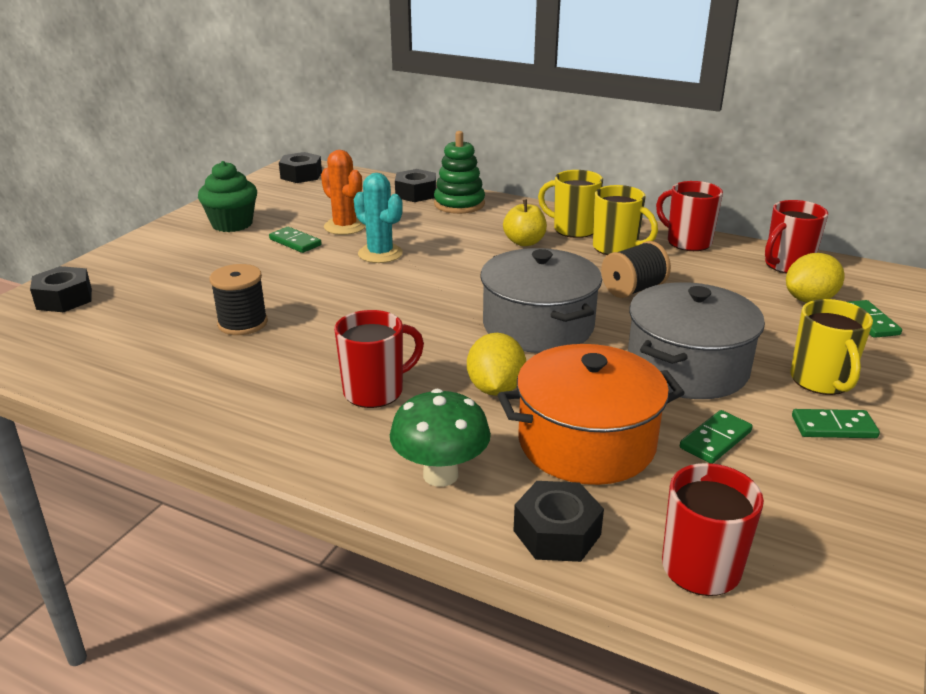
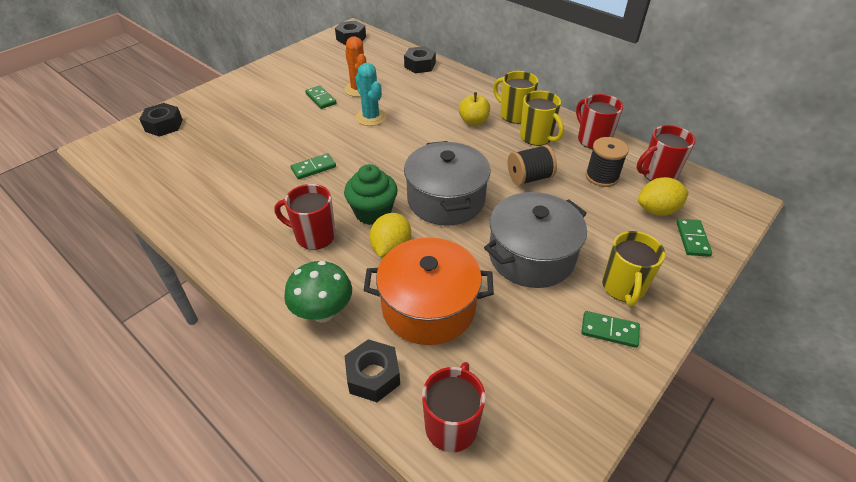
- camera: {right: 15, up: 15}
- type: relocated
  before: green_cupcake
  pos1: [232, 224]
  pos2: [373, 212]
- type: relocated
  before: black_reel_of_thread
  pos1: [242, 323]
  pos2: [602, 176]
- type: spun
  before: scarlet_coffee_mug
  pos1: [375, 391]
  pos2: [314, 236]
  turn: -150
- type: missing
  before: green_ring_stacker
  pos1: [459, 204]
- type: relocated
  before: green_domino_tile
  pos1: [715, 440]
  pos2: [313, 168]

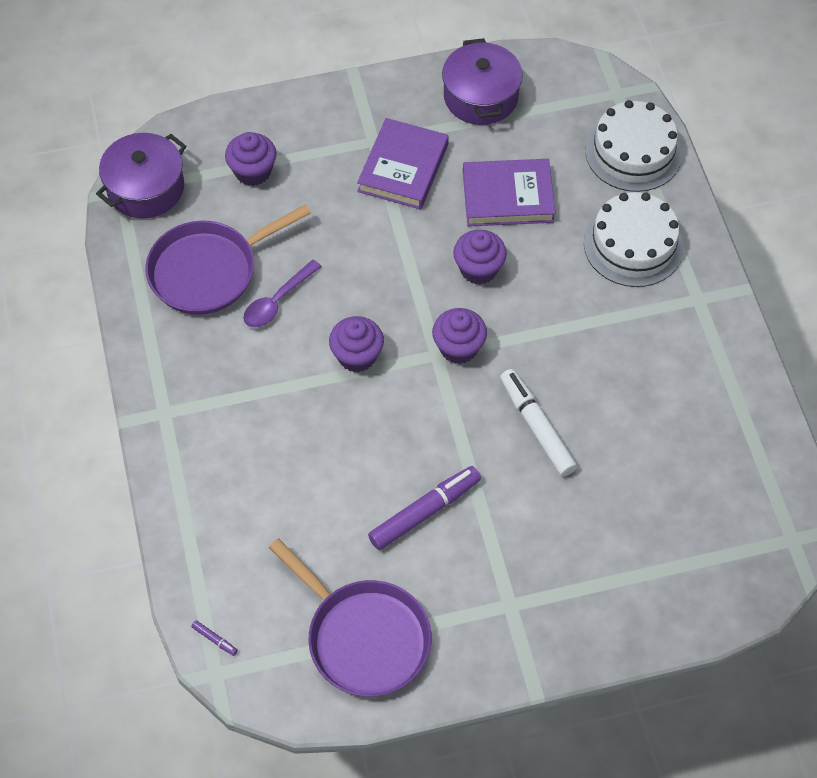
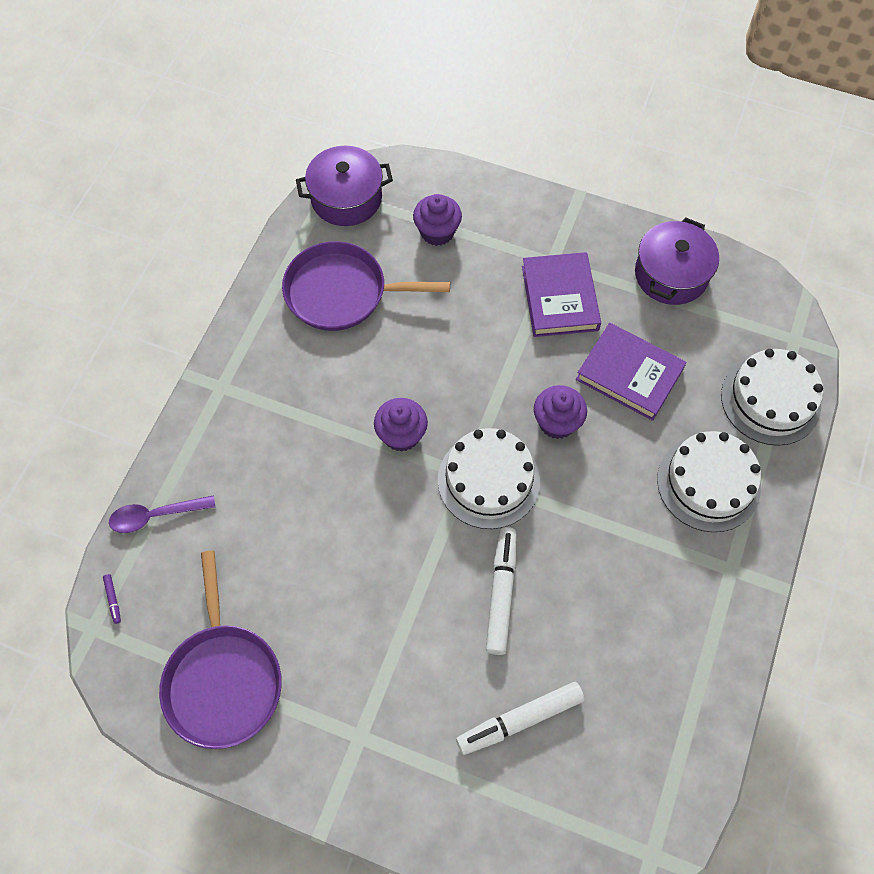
- camera: {right: 35, up: 5}
- type: relocated
  before: violet_tablespoon
  pos1: [277, 301]
  pos2: [156, 515]
- type: spun
  before: violet_book
  pos1: [403, 168]
  pos2: [559, 298]
  turn: -60
- type: missing
  before: violet_felt_pen
  pos1: [425, 512]
- type: exchanged
  before: violet_cupcake
  after: snow-white_cake
  pos1: [458, 348]
  pos2: [488, 480]
- type: appeared
  after: snow-white_felt_pen
  pos2: [519, 720]

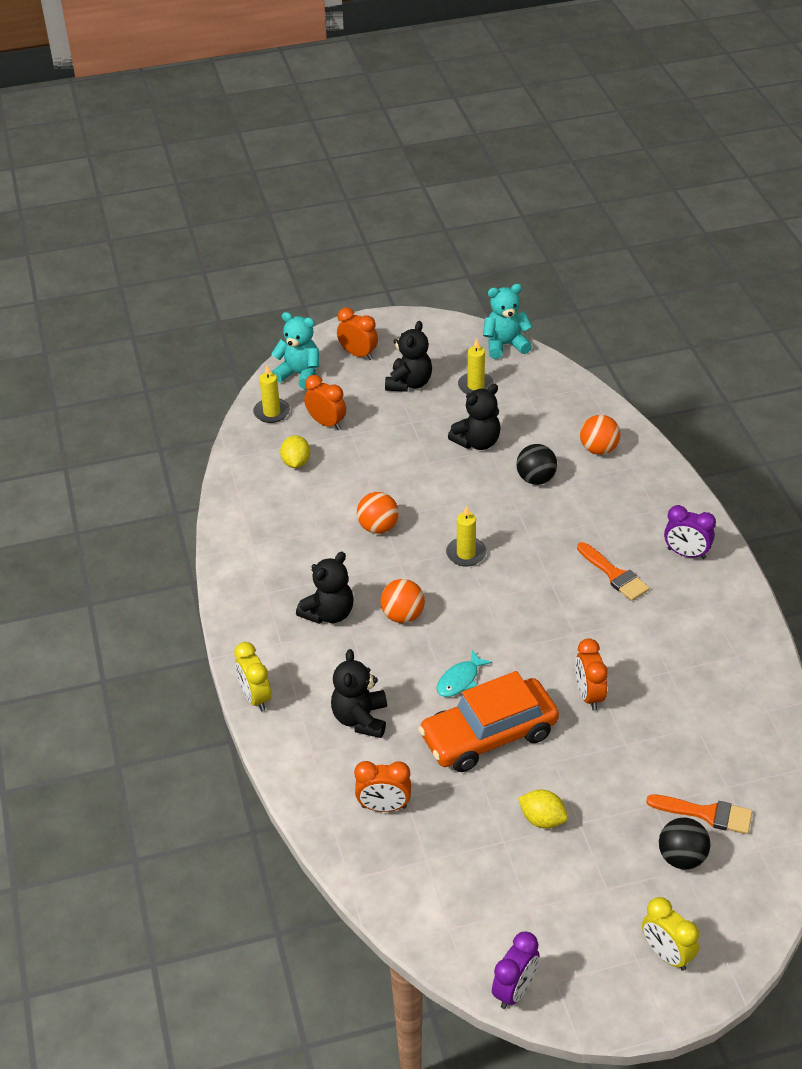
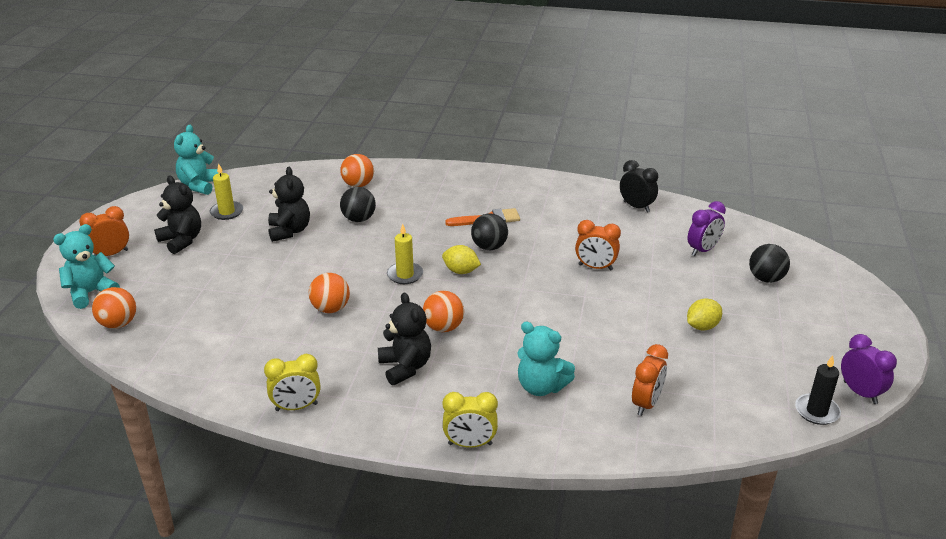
- camera: {right: -65, up: -10}
- type: exchanged
  before: golden_wax_candle
  after: orange_sphere
  pos1: [271, 412]
  pos2: [118, 324]
- type: relocated
  before: golden_toy_lemon
  pos1: [296, 463]
  pos2: [461, 271]
- type: missing
  before: orange_clock
  pos1: [326, 423]
- type: colour
  before: black_stuffed_bear
  after: aqua_stuffed_bear
  pos1: [360, 719]
  pos2: [541, 387]
- type: missing
  before: orange_toy_car
  pos1: [489, 735]
- type: missing
  before: aqua_fish_figure
  pos1: [460, 680]
- type: relocated
  before: golden_clock
  pos1: [666, 954]
  pos2: [296, 407]
- type: missing
  before: orange_paintbrush
  pos1: [707, 814]
- type: relocated
  before: violet_clock
  pos1: [686, 554]
  pos2: [703, 250]
- type: appeared
  after: black_sphere
  pos2: [489, 247]
- type: appeared
  after: black_clock
  pos2: [636, 207]
- type: appeared
  after: black_wax_candle
  pos2: [816, 411]

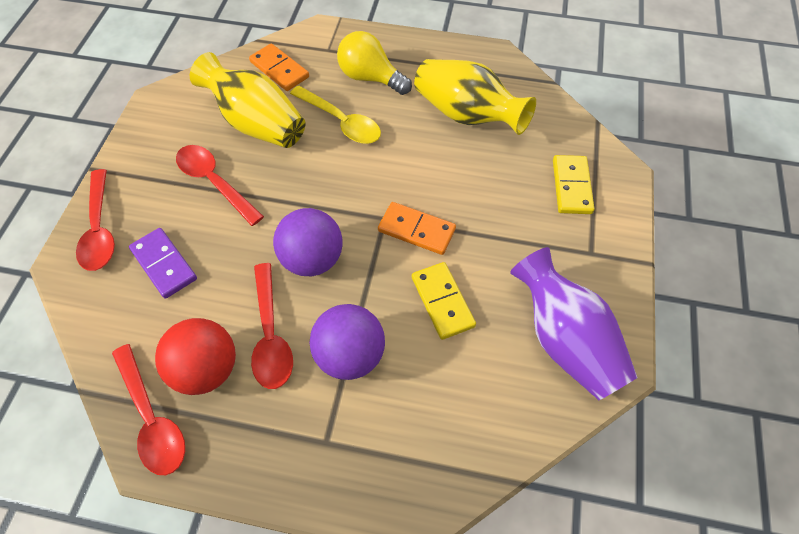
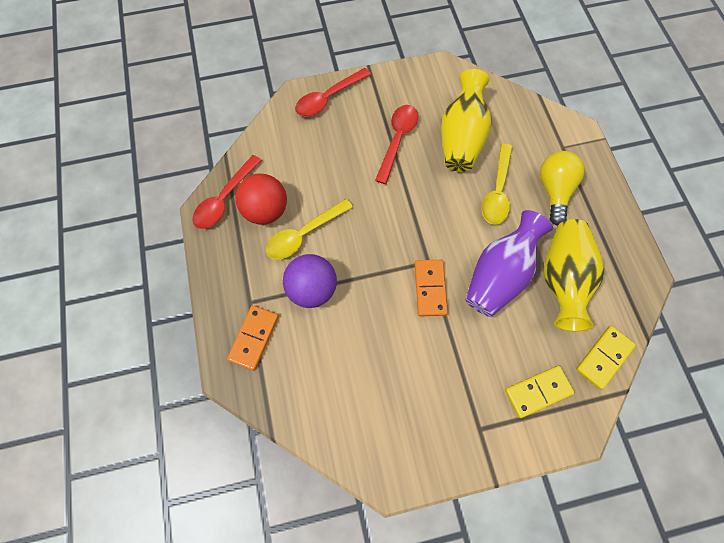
- camera: {right: 65, up: 10}
- type: missing
  before: violet_domino_tile
  pos1: [164, 264]
- type: relocated
  before: orange_domino_tile
  pos1: [279, 69]
  pos2: [254, 338]
- type: colour
  before: scarlet_tablespoon
  after: golden_tablespoon
  pos1: [270, 334]
  pos2: [304, 234]
- type: missing
  before: violet_sphere
  pos1: [312, 259]
- type: relocated
  before: golden_domino_tile
  pos1: [442, 301]
  pos2: [604, 357]
- type: relocated
  before: violet_vase
  pos1: [565, 340]
  pos2: [499, 275]

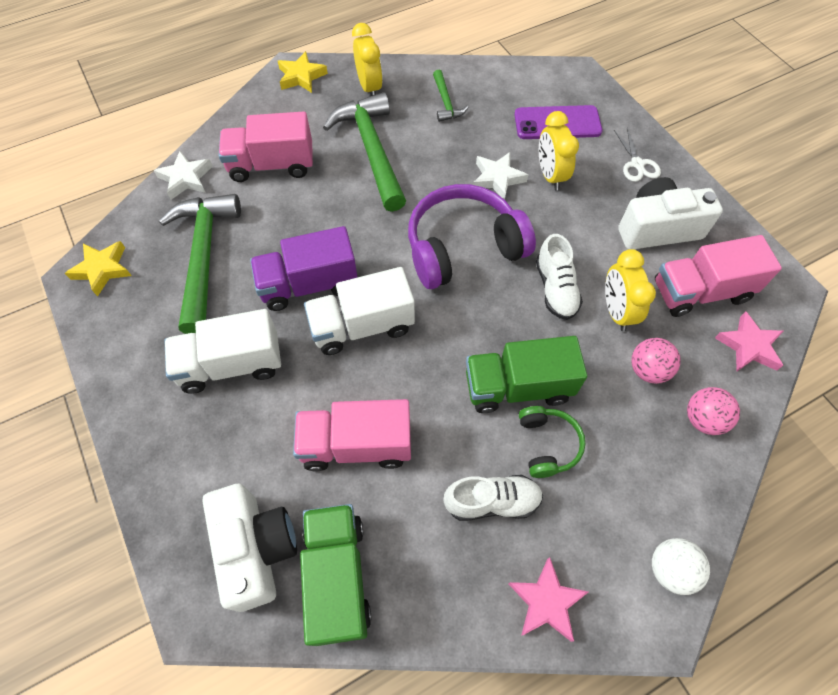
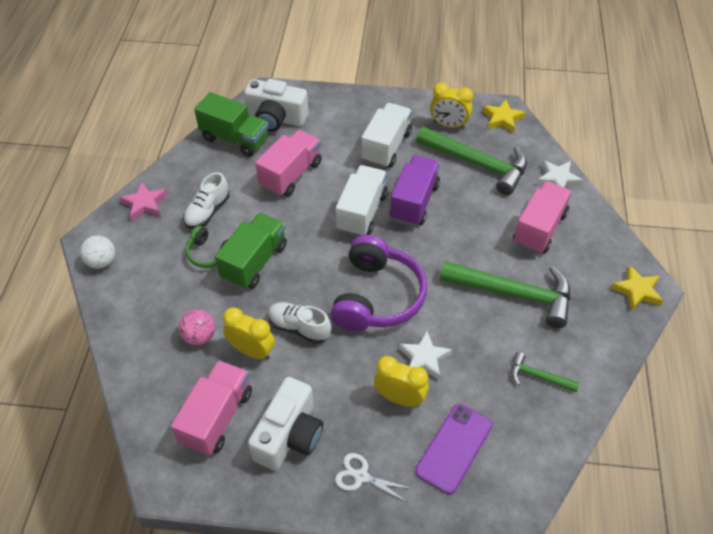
- camera: {right: 125, up: -10}
- type: relocated
  before: golden_clock
  pos1: [369, 87]
  pos2: [448, 125]
- type: missing
  before: pink_sphere
  pos1: [703, 419]
- type: missing
  before: pink_star_shape
  pos1: [749, 346]

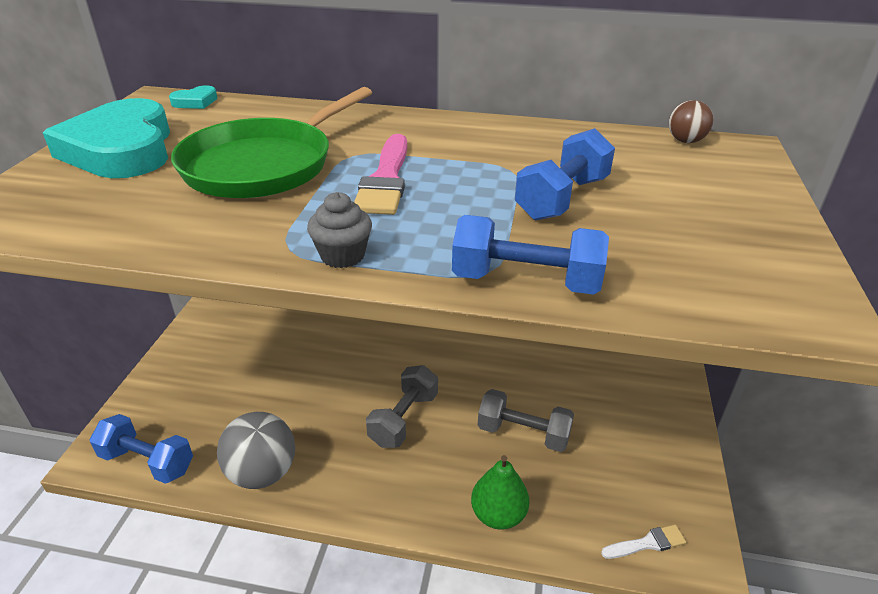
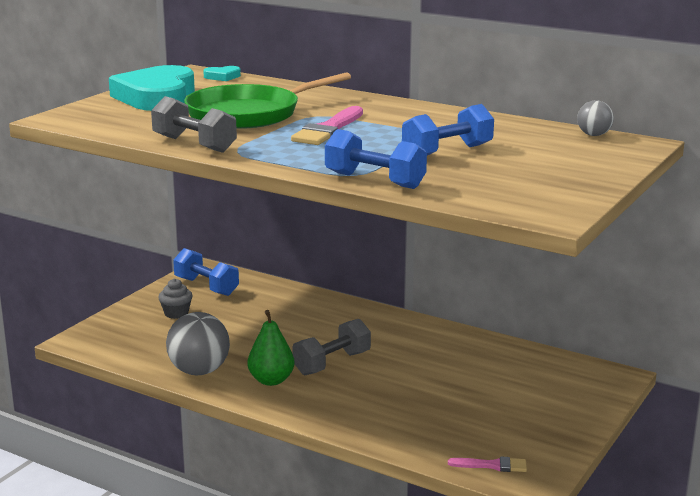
- camera: {right: 20, up: -15}
- type: relocated
  before: royal_blue_dumbbell
  pos1: [147, 462]
  pos2: [206, 287]
- type: relocated
  before: grey_cupcake
  pos1: [342, 256]
  pos2: [176, 313]
- type: relocated
  before: green_toy_pear
  pos1: [498, 515]
  pos2: [271, 380]
- type: relocated
  before: grey_dumbbell
  pos1: [523, 433]
  pos2: [194, 144]
- type: colour
  before: snow-white_paintbrush
  after: pink_paintbrush
  pos1: [647, 543]
  pos2: [492, 465]
- type: colour
  before: russet_sphere
  after: grey_sphere
  pos1: [685, 141]
  pos2: [593, 135]

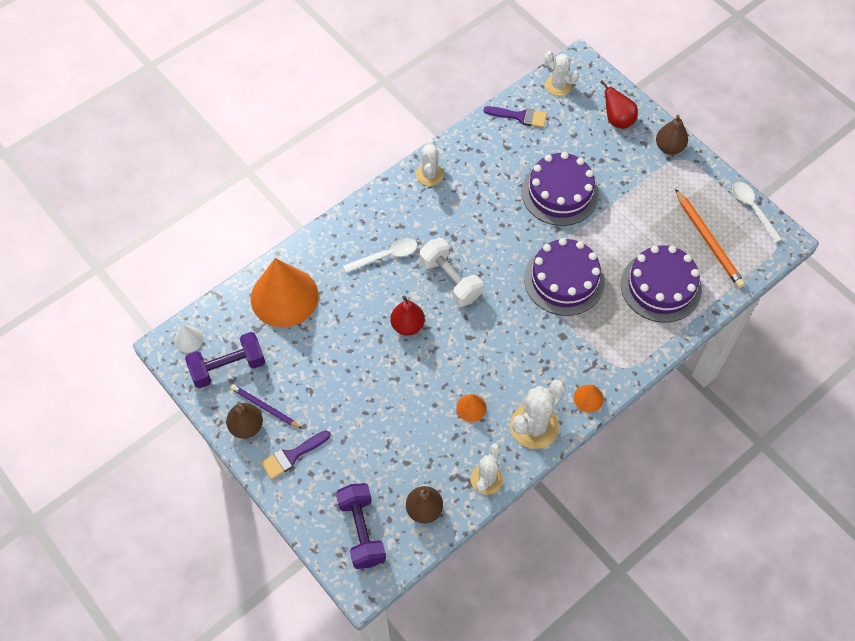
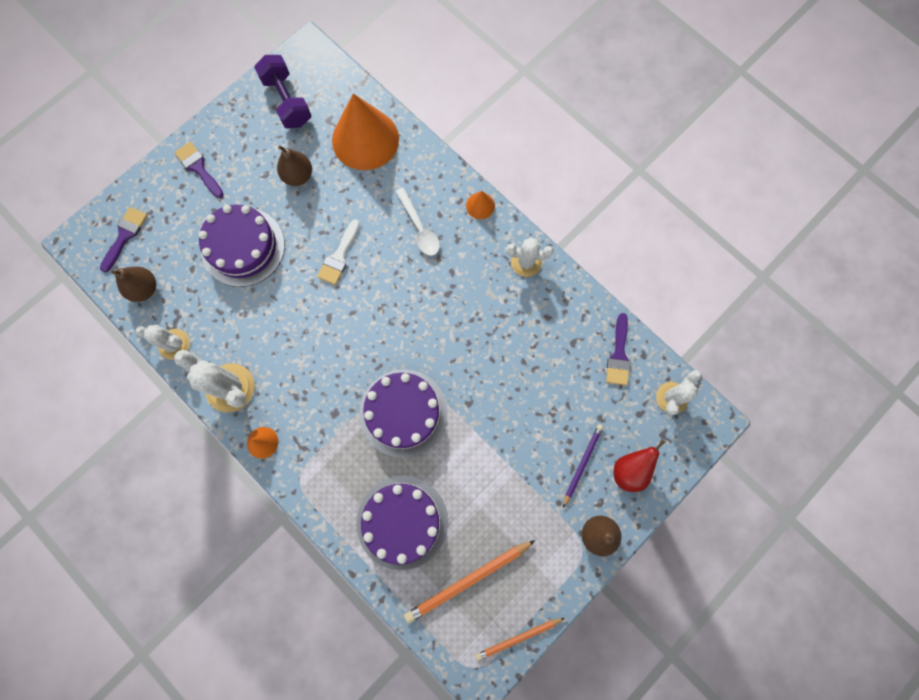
- camera: {right: 85, up: 15}
- type: missing
  before: snow-white_cone_shape
  pos1: [188, 339]
- type: relocated
  before: russet_toy_pear
  pos1: [246, 426]
  pos2: [298, 176]
- type: relocated
  before: violet_wooden_pencil
  pos1: [265, 407]
  pos2: [582, 463]
- type: exchanged
  before: violet_dumbbell
  after: violet_paintbrush
  pos1: [361, 531]
  pos2: [125, 235]
- type: exchanged
  before: scarlet_toy_pear
  after: snow-white_paintbrush
  pos1: [407, 325]
  pos2: [339, 256]
- type: missing
  before: snow-white_dumbbell
  pos1: [450, 280]
- type: relocated
  before: orange_cone_shape
  pos1: [471, 408]
  pos2: [480, 205]
- type: relocated
  before: violet_cake
  pos1: [560, 193]
  pos2: [243, 247]
- type: exchanged
  before: snow-white_tablespoon
  after: orange_wooden_pencil
  pos1: [752, 209]
  pos2: [518, 638]

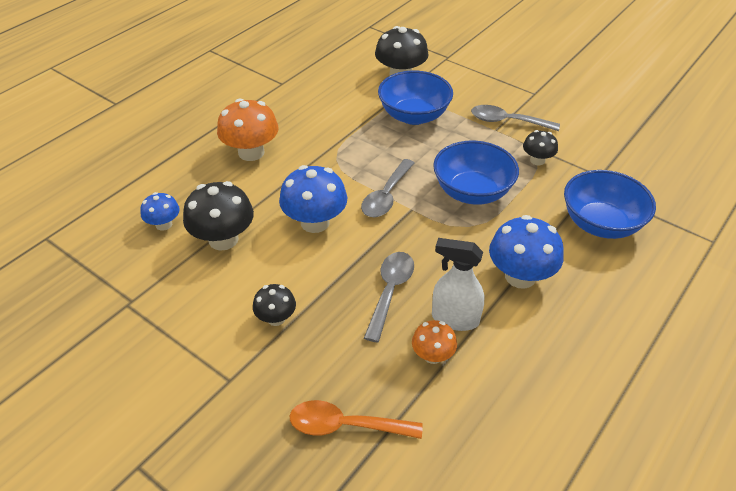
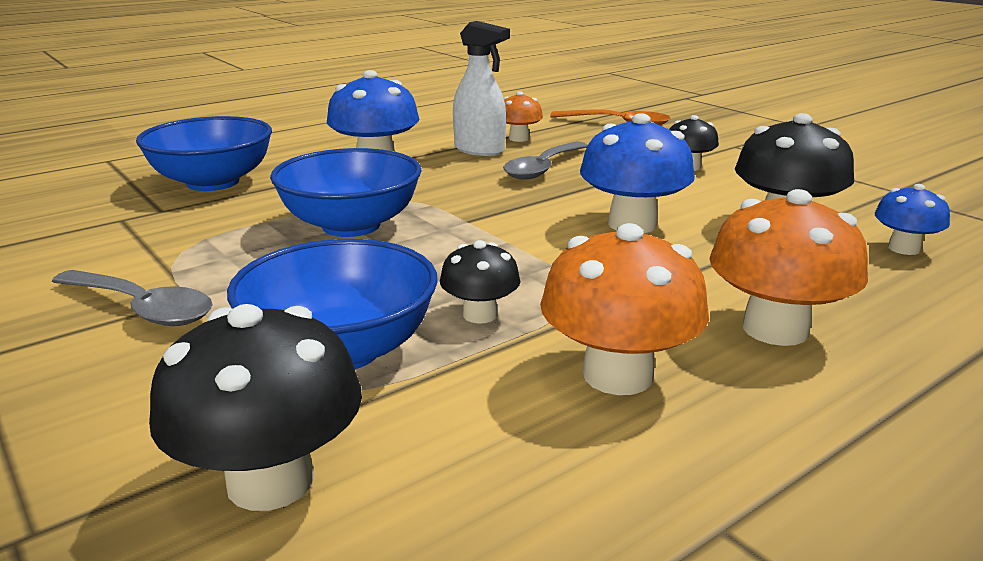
- camera: {right: -165, up: -20}
- type: missing
  before: grey_tablespoon
  pos1: [386, 196]
- type: relocated
  before: black_fungus
  pos1: [537, 160]
  pos2: [480, 315]
- type: appeared
  after: orange_fungus
  pos2: [618, 375]

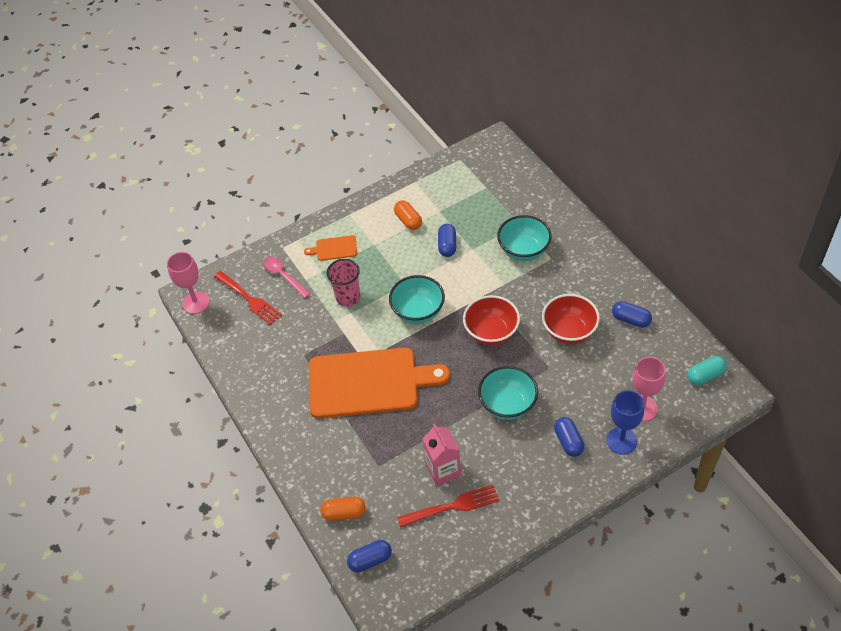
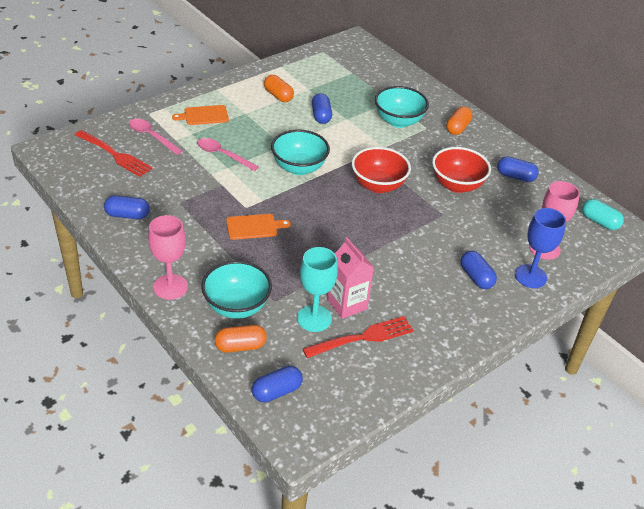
- camera: {right: -15, up: -10}
- type: relocated
  before: pink_chalice
  pos1: [195, 302]
  pos2: [170, 287]
- type: size
  before: orange_bread_board
  pos1: [369, 382]
  pos2: [254, 227]
  scale: 0.41
- type: exchanged
  before: pink_beaker
  after: pink_tablespoon
  pos1: [348, 297]
  pos2: [223, 155]
- type: relocated
  before: aqua_serving_bowl
  pos1: [507, 404]
  pos2: [236, 306]
- type: spun
  before: aqua_pill_shape
  pos1: [705, 375]
  pos2: [599, 222]
  turn: 75
- type: appeared
  after: royal_blue_pill_shape
  pos2: [127, 215]
- type: appeared
  after: aqua_chalice
  pos2: [314, 318]
- type: appeared
  after: orange_pill_shape
  pos2: [457, 128]

